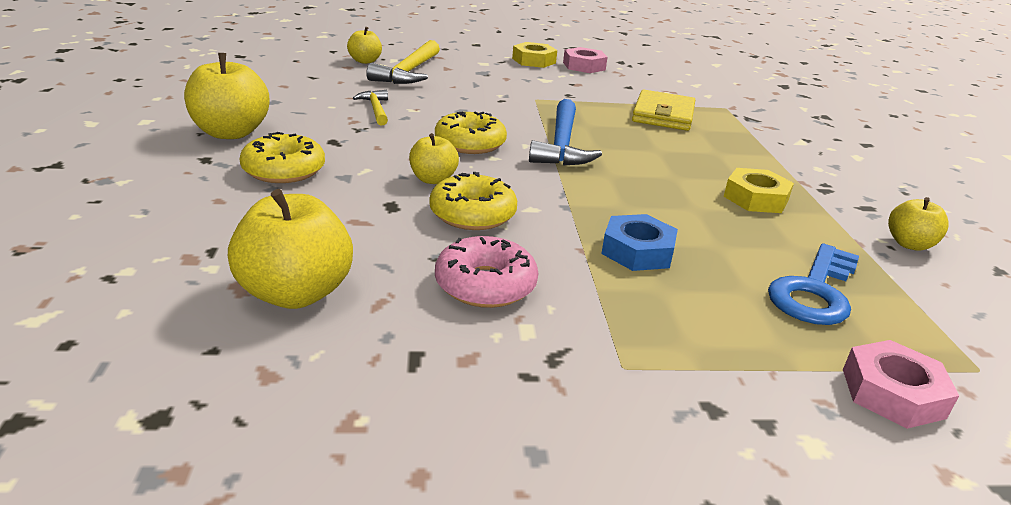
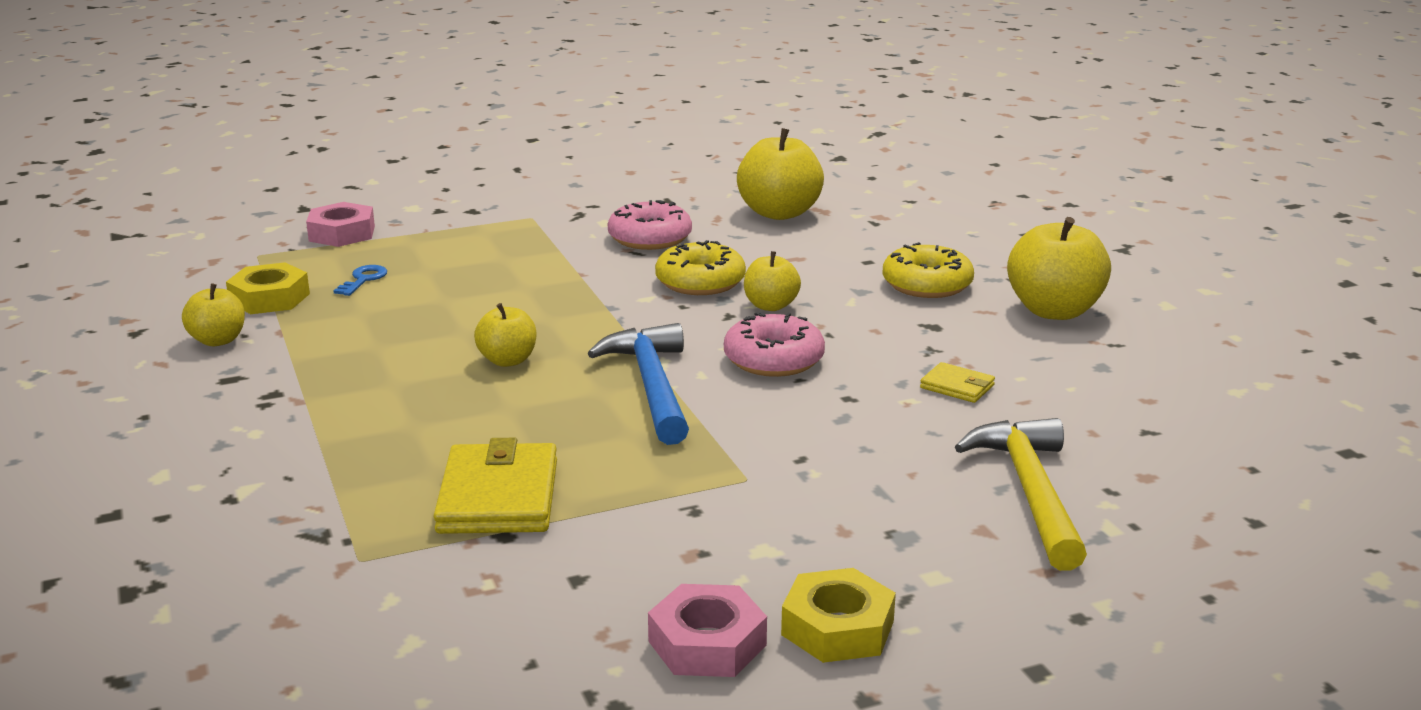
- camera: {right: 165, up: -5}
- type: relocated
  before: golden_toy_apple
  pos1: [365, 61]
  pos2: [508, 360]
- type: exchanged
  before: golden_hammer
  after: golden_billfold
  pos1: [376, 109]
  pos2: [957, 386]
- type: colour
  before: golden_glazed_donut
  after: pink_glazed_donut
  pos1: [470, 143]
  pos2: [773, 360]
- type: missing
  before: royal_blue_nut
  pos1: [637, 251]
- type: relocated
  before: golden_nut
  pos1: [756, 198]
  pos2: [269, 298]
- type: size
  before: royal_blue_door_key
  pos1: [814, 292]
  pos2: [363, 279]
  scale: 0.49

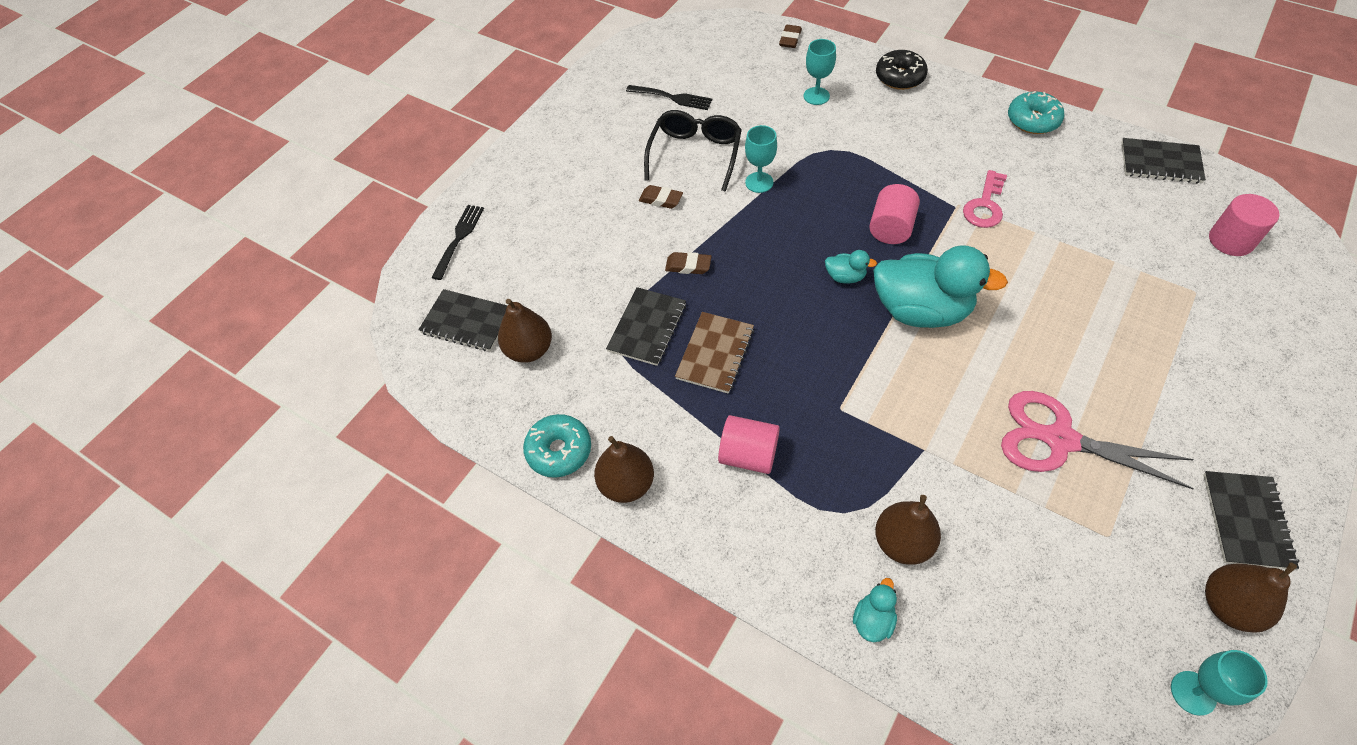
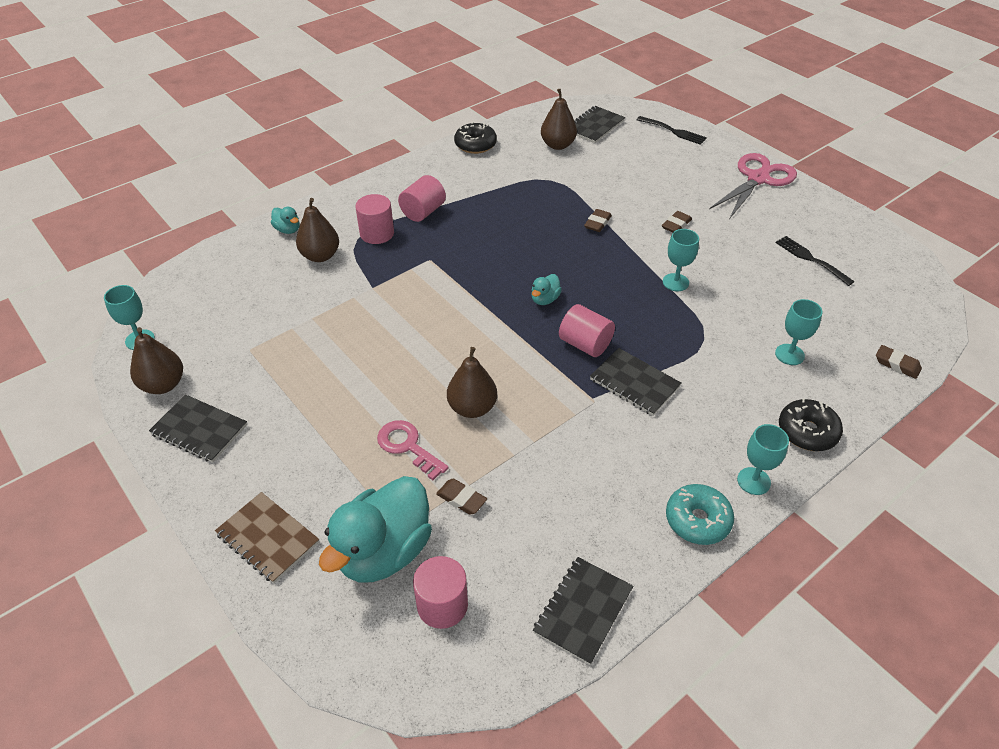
- camera: {right: 105, up: -10}
- type: colour
  before: aqua_glazed_donut
  after: black_glazed_donut
  pos1: [559, 450]
  pos2: [475, 145]
- type: relocated
  before: russet_toy_pear
  pos1: [626, 484]
  pos2: [472, 408]
- type: relocated
  before: black_exercise_book
  pos1: [647, 327]
  pos2: [634, 383]
- type: spun
  before: black_dinner_fork
  pos1: [672, 98]
  pos2: [811, 259]
  turn: 105
- type: missing
  before: black_eyeglasses
  pos1: [695, 155]
- type: relocated
  before: russet_exercise_book
  pos1: [715, 353]
  pos2: [268, 538]
- type: relocated
  before: aqua_toy_duck
  pos1: [921, 310]
  pos2: [384, 551]
- type: relocated
  before: pink_door_key
  pos1: [984, 205]
  pos2: [407, 446]
- type: relocated
  before: pink_shears
  pos1: [1060, 440]
  pos2: [758, 179]
- type: appeared
  after: pink_cylinder
  pos2: [377, 233]
- type: appeared
  after: russet_gum_eraser
  pos2: [461, 499]
- type: appeared
  after: aqua_chalice
  pos2: [753, 481]

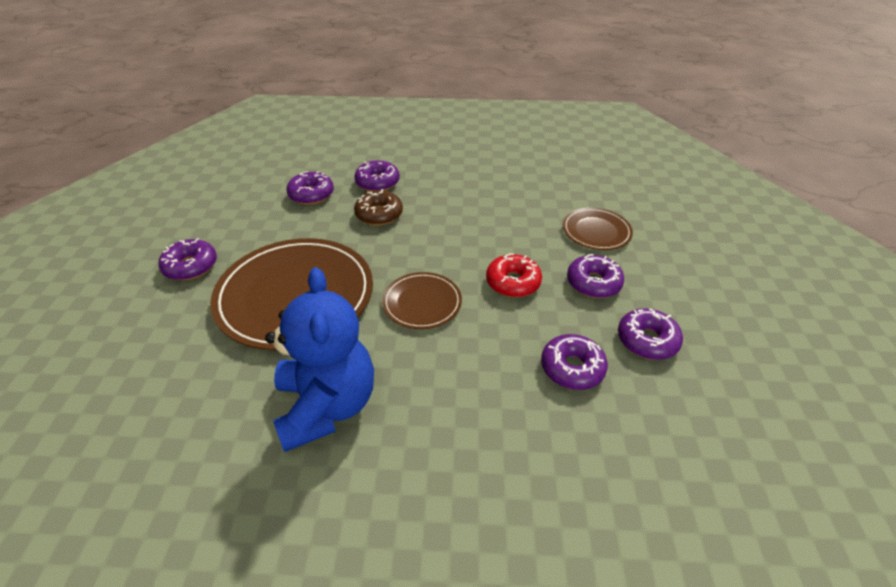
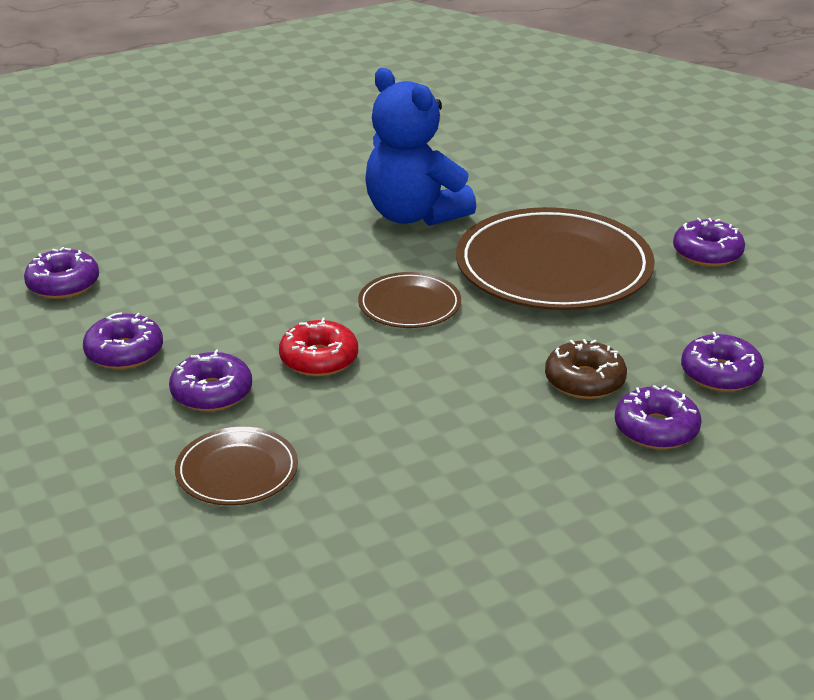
- camera: {right: 150, up: -10}
- type: relocated
  before: violet_glazed_donut
  pos1: [572, 368]
  pos2: [63, 284]

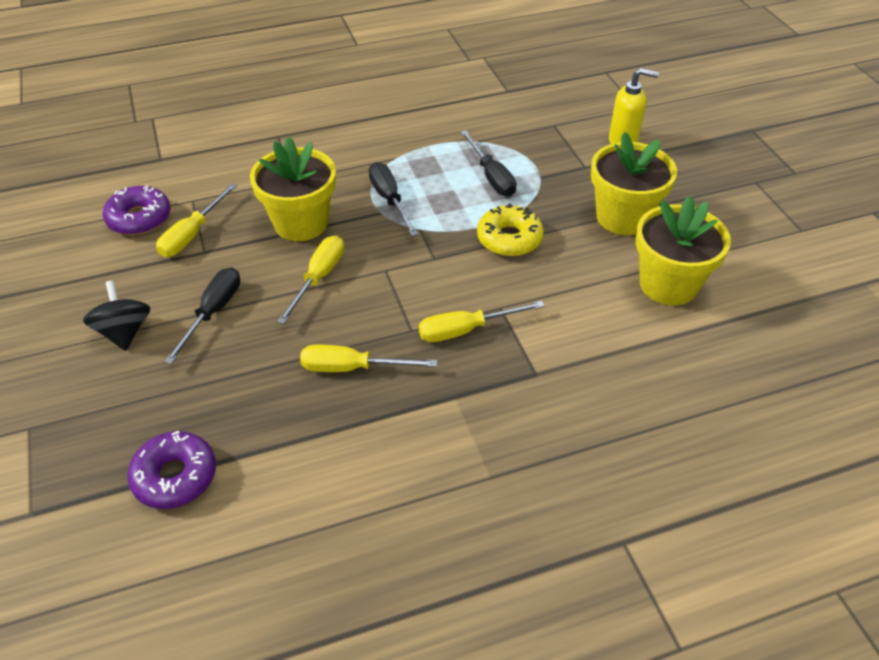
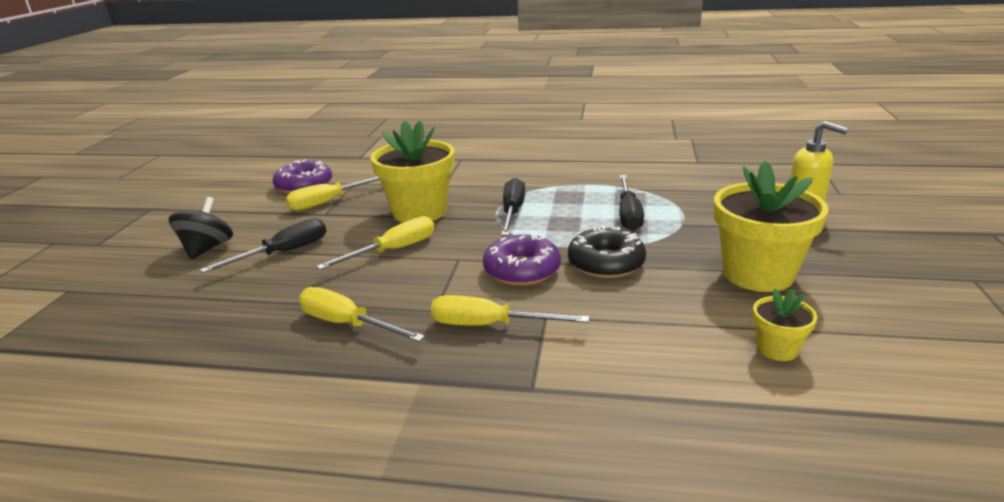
- camera: {right: 30, up: -20}
- type: relocated
  before: violet_glazed_donut
  pos1: [175, 476]
  pos2: [522, 270]
- type: colour
  before: golden_glazed_donut
  after: black_glazed_donut
  pos1: [509, 239]
  pos2: [606, 263]
- type: size
  before: golden_potted_plant
  pos1: [668, 284]
  pos2: [777, 349]
  scale: 0.48

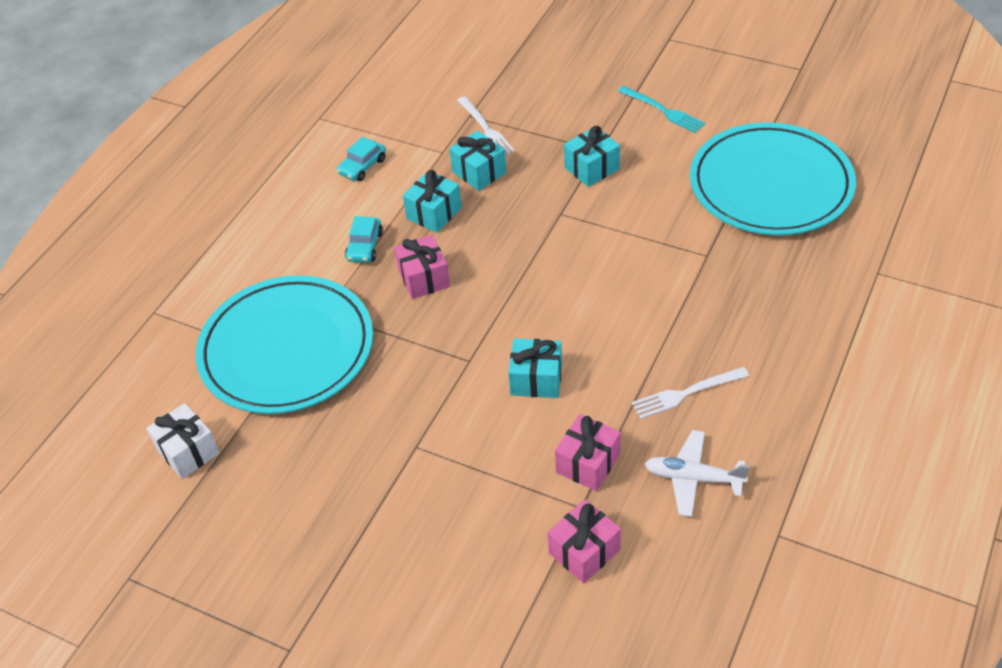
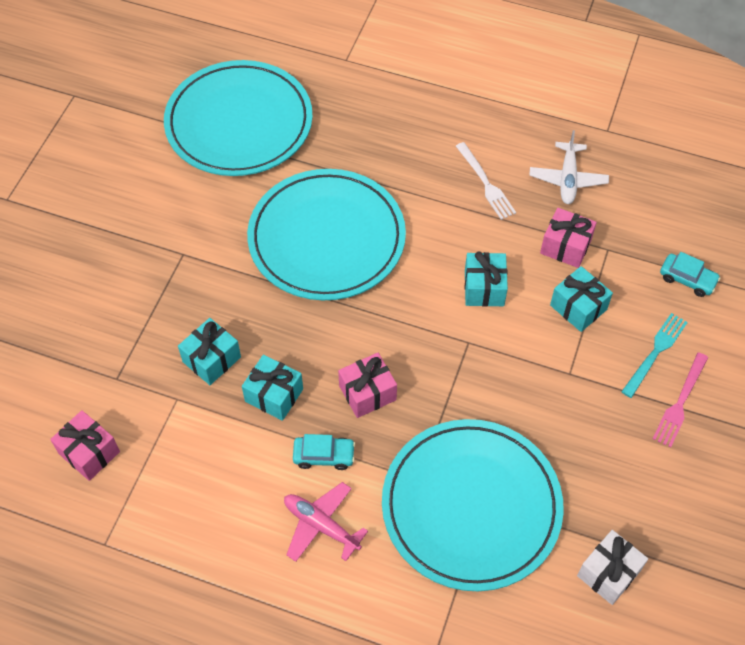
- camera: {right: -100, up: 10}
- type: relocated
  before: aqua_toy_car
  pos1: [362, 166]
  pos2: [687, 279]
- type: missing
  before: snow-white_dinner_fork
  pos1: [485, 129]
- type: relocated
  before: pink_wrapped_gift
  pos1: [584, 551]
  pos2: [89, 452]
- type: relocated
  before: aqua_wrapped_gift
  pos1: [592, 168]
  pos2: [578, 307]
- type: relocated
  before: aqua_dinner_fork
  pos1: [663, 110]
  pos2: [655, 352]
- type: appeared
  after: aqua_plate
  pos2: [326, 238]
- type: appeared
  after: pink_aeroplane
  pos2: [321, 525]
- type: appeared
  after: pink_dinner_fork
  pos2: [680, 402]

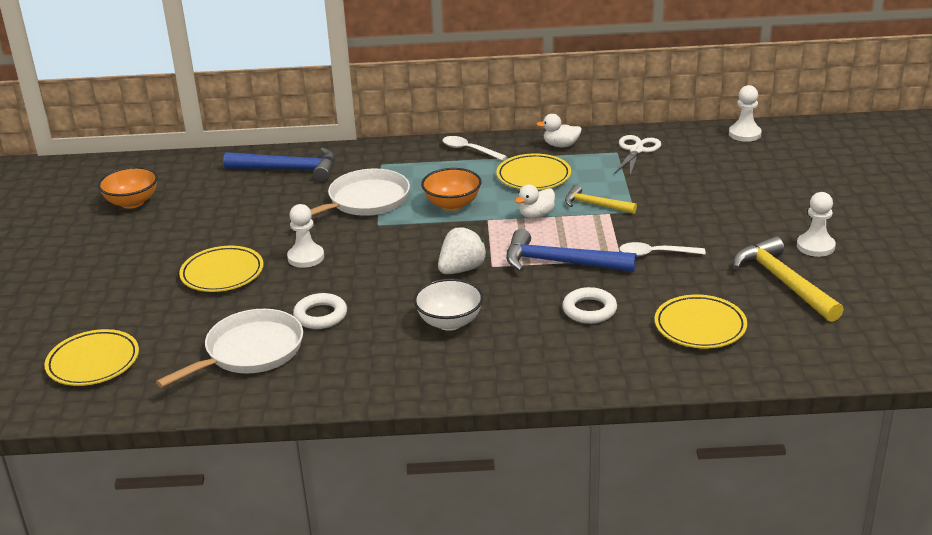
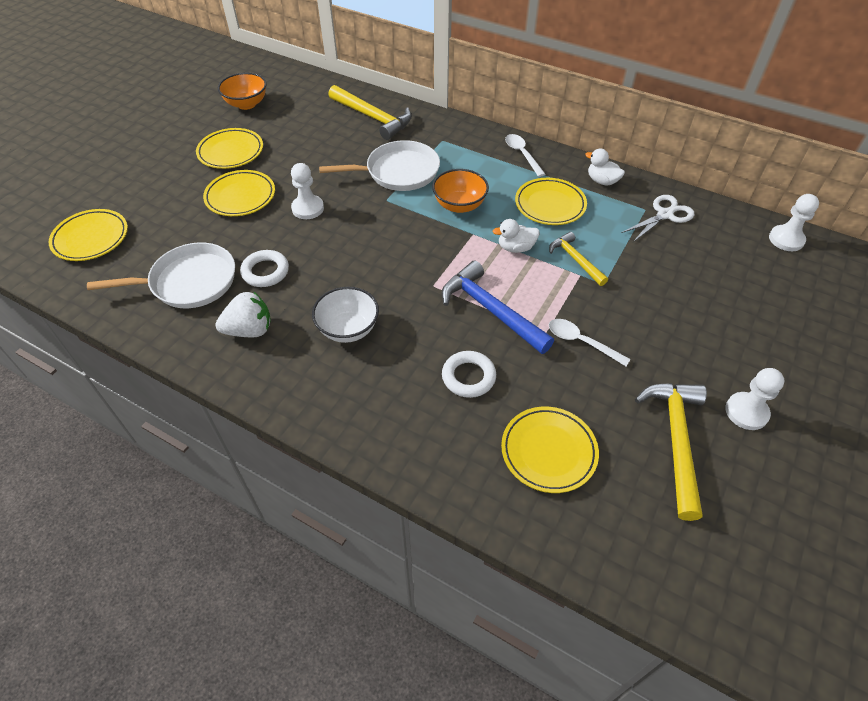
- camera: {right: 30, up: 20}
- type: colour
  before: royal_blue_hammer
  after: golden_hammer
  pos1: [289, 169]
  pos2: [373, 117]
- type: relocated
  before: snow-white_toy_strawberry
  pos1: [461, 269]
  pos2: [249, 330]
- type: appeared
  after: golden_plate
  pos2: [231, 152]

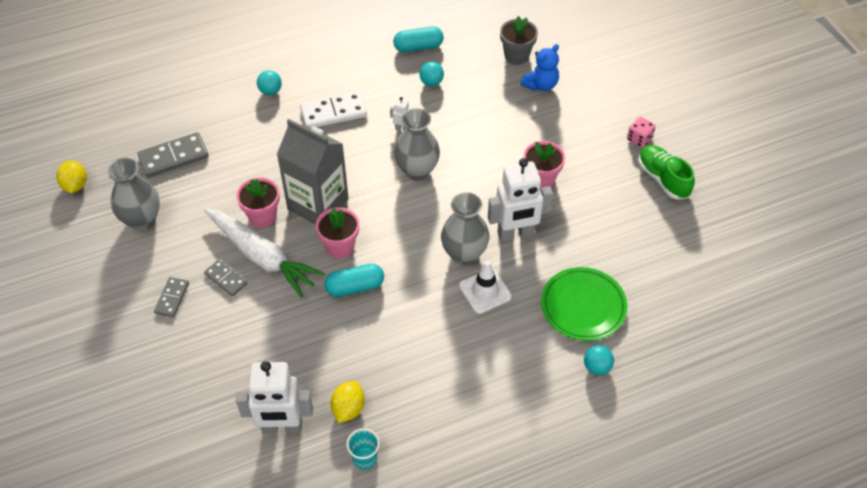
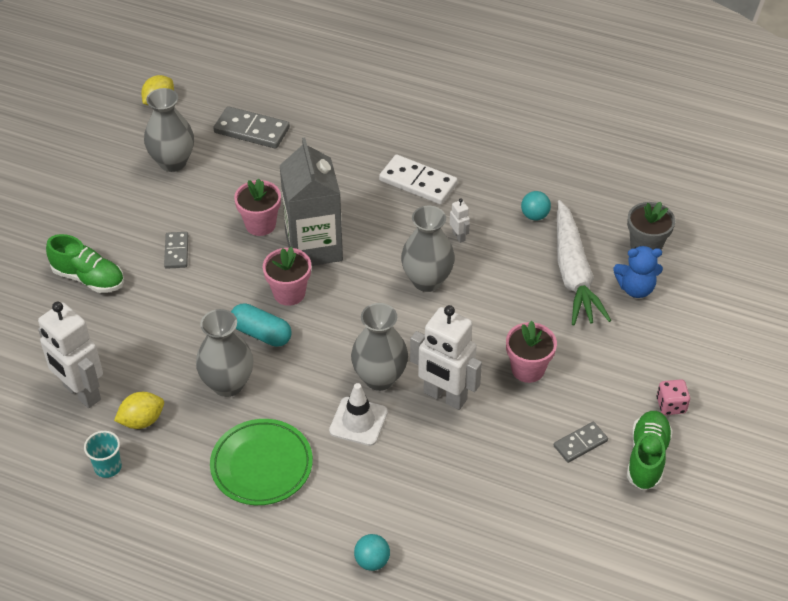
- camera: {right: 45, up: -5}
- type: relocated
  before: grey_domino_tile
  pos1: [172, 298]
  pos2: [580, 443]
- type: relocated
  before: snow-white_root_vegetable
  pos1: [262, 257]
  pos2: [573, 273]
- type: missing
  before: aqua_sphere
  pos1: [270, 91]
- type: missing
  before: aqua_pill_shape
  pos1: [418, 47]
- type: relocated
  before: green_plate
  pos1: [583, 306]
  pos2: [261, 465]
- type: appeared
  after: green_lace-up_shoe
  pos2: [89, 278]
- type: appeared
  after: grey_vase
  pos2: [228, 384]

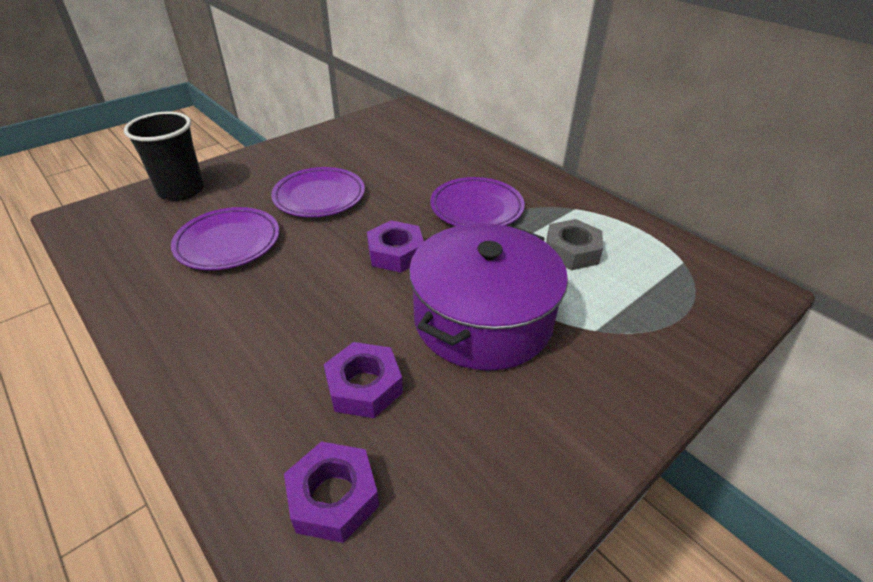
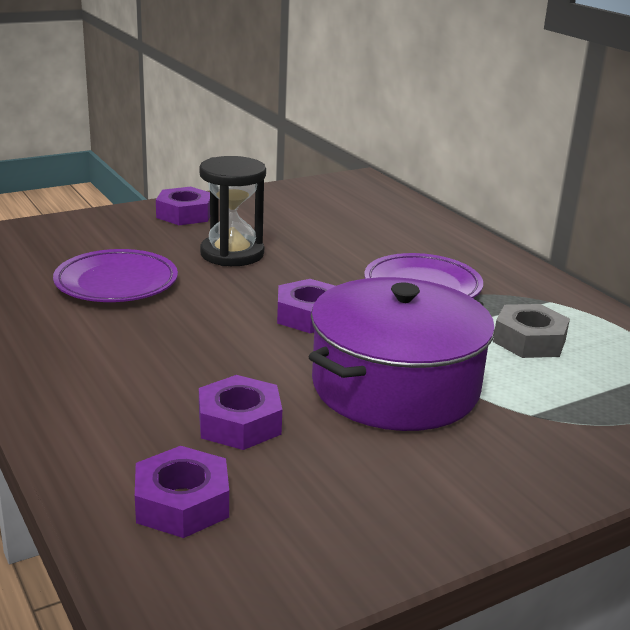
- camera: {right: 10, up: -15}
- type: missing
  before: black_beaker
  pos1: [181, 190]
- type: exchanged
  before: violet_plate
  after: black_sandglass
  pos1: [319, 197]
  pos2: [232, 254]
- type: appeared
  after: violet_nut
  pos2: [184, 214]

